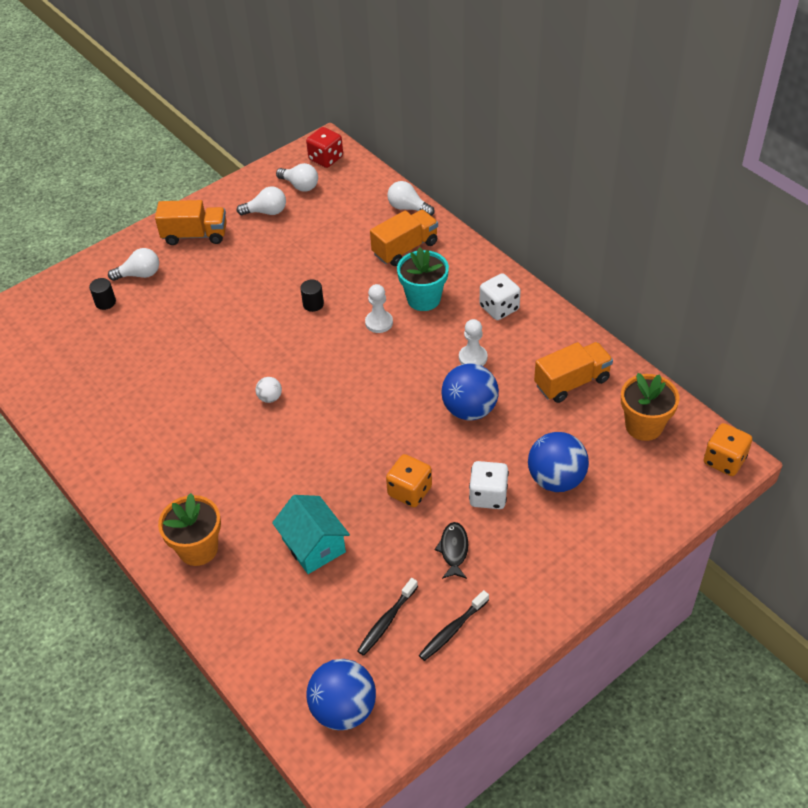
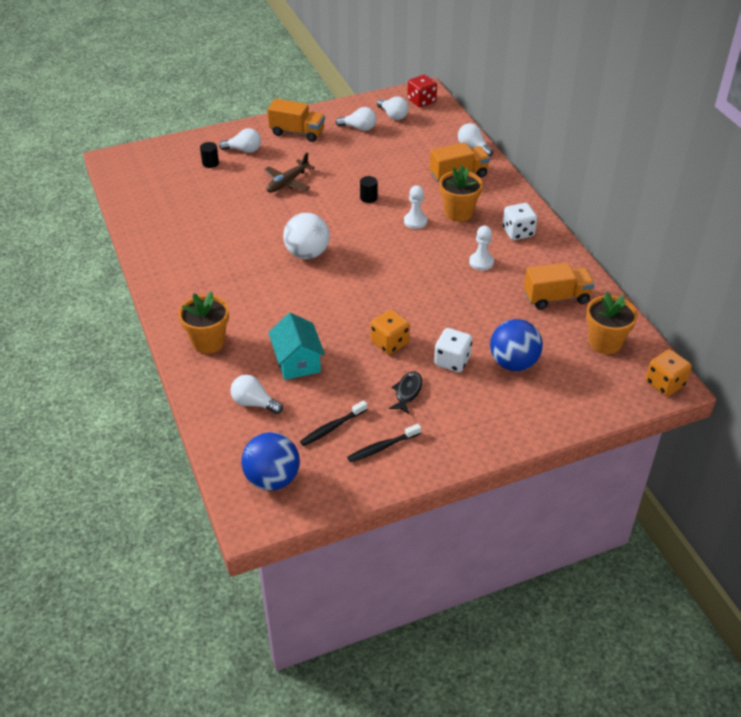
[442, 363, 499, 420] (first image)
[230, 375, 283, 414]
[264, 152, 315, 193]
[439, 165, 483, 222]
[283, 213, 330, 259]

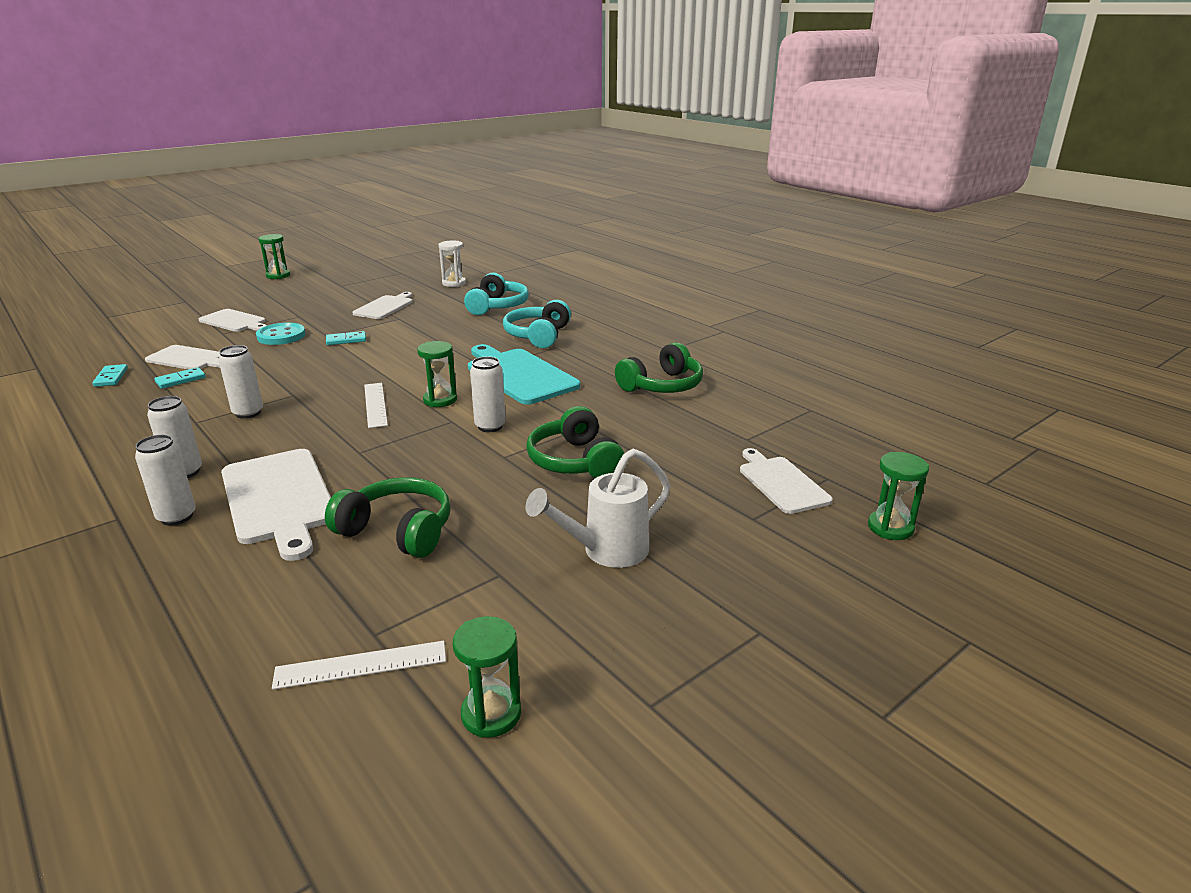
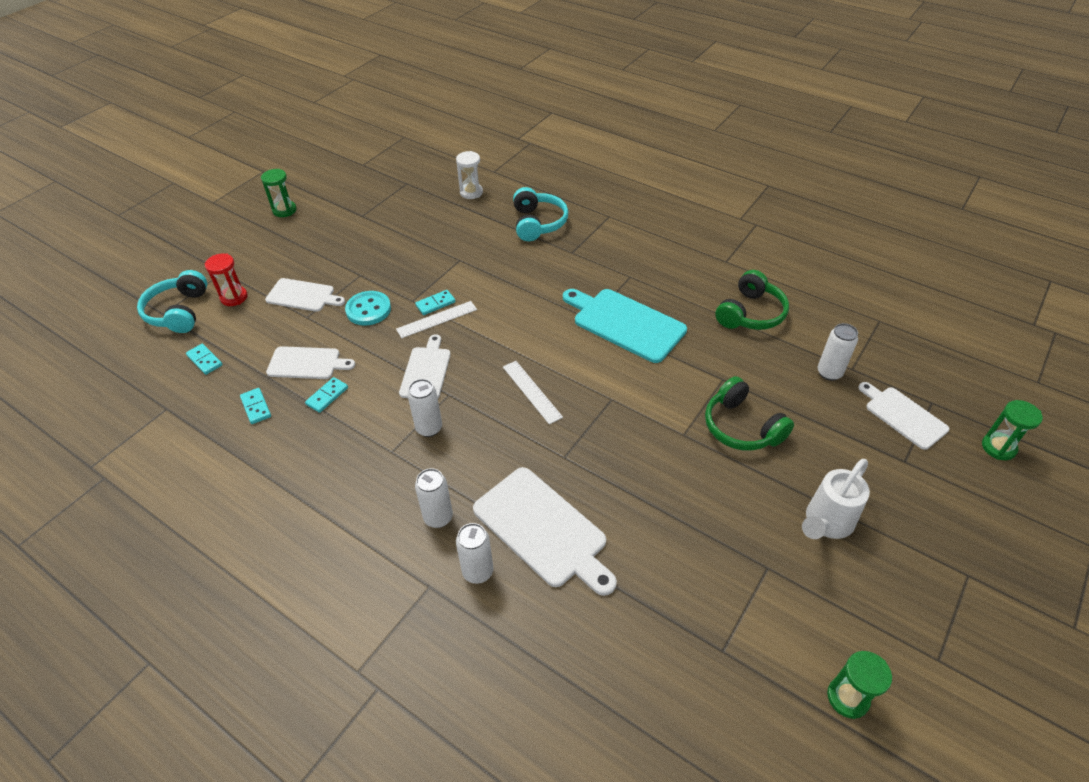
[325, 477, 450, 558] (first image)
[417, 341, 457, 407] (first image)
[186, 343, 223, 375]
[205, 254, 248, 306]
[396, 301, 477, 338]
[399, 334, 451, 398]
[818, 323, 858, 381]
[137, 270, 208, 333]

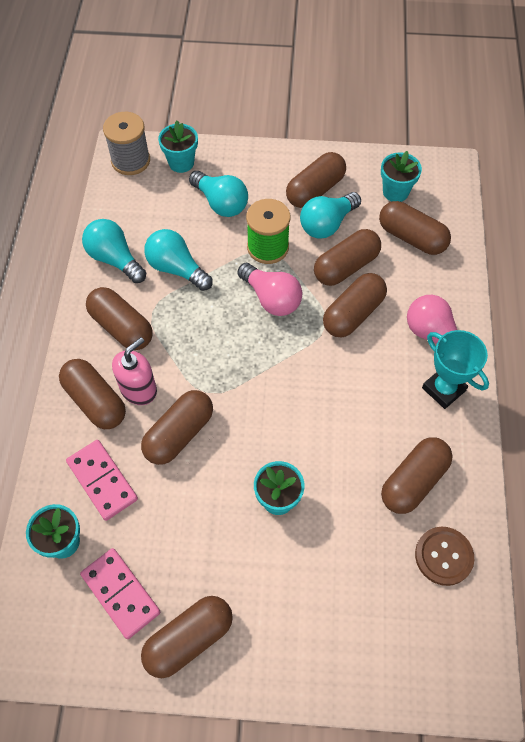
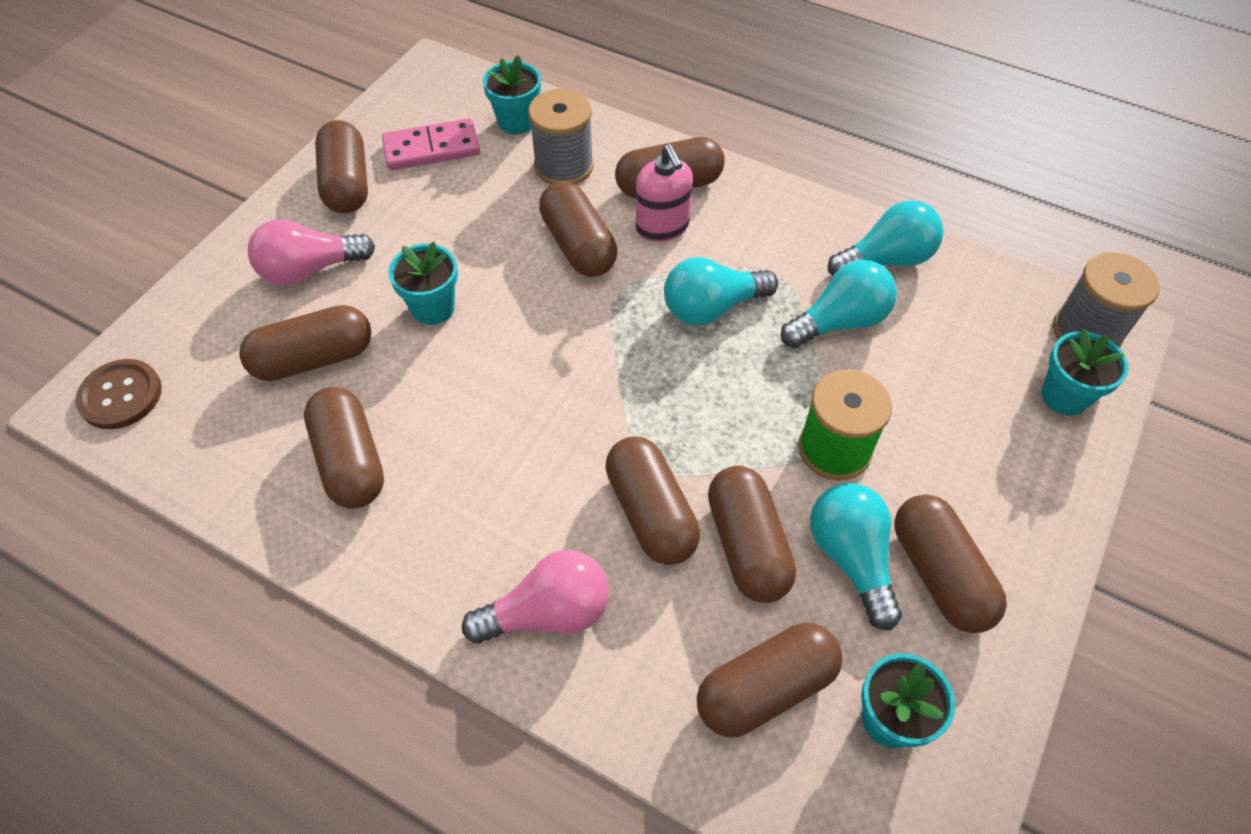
[422, 330, 489, 409] (first image)
[239, 305, 371, 381]
[664, 257, 778, 325]
[248, 219, 375, 286]
[75, 359, 162, 429]
[528, 89, 594, 185]

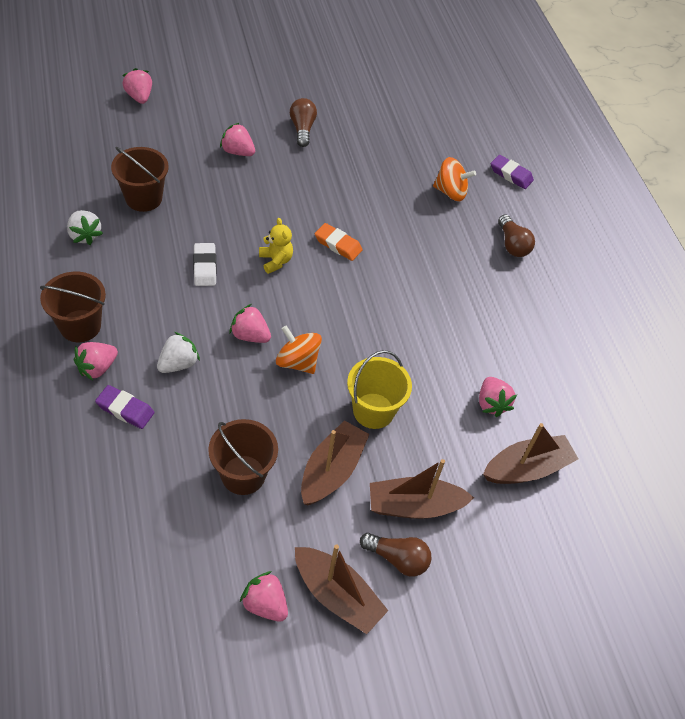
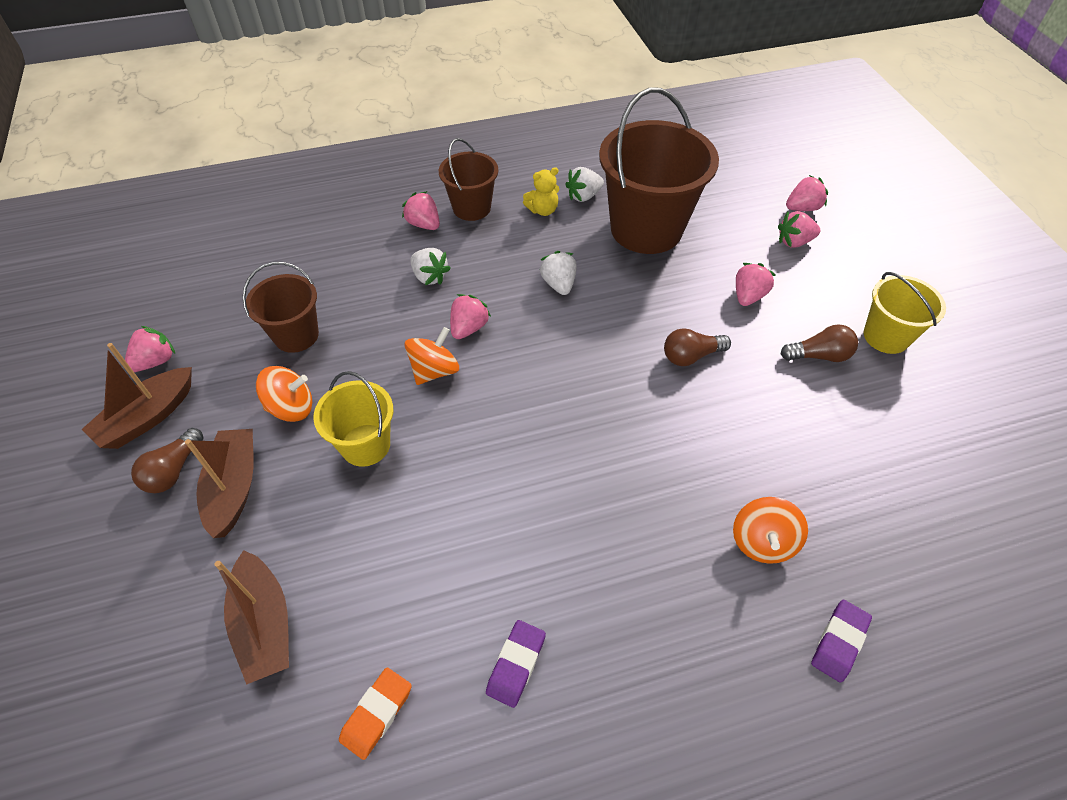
[864, 272, 946, 354]
[486, 620, 546, 708]
[523, 167, 559, 216]
[339, 668, 412, 760]
[778, 211, 820, 248]
[664, 328, 731, 366]
[539, 251, 577, 295]
[256, 366, 312, 422]
[599, 87, 719, 254]

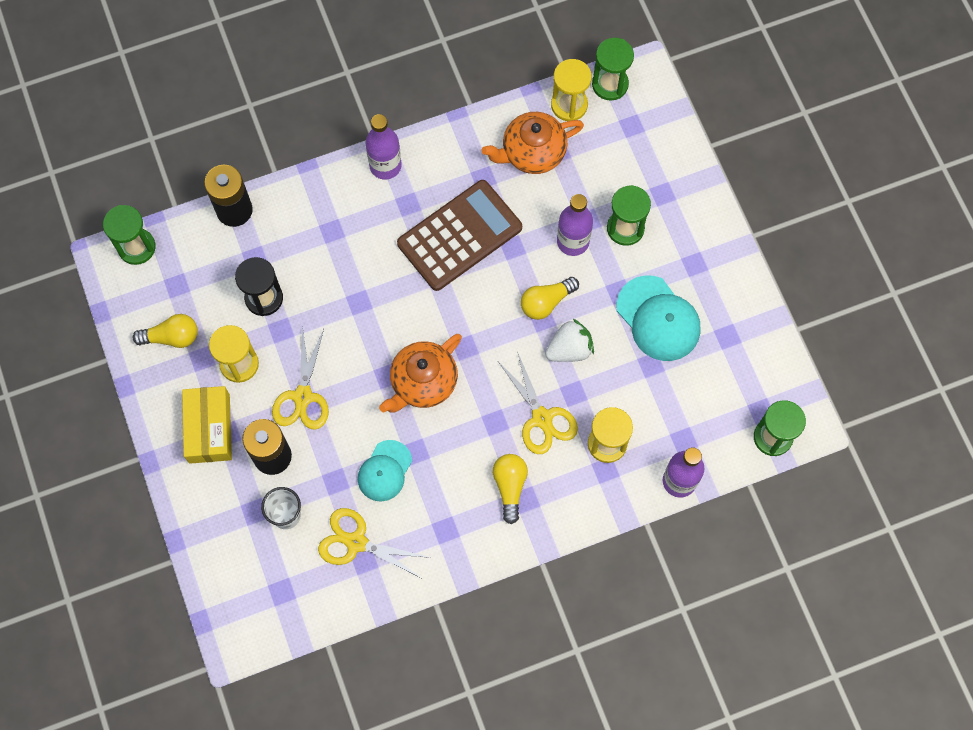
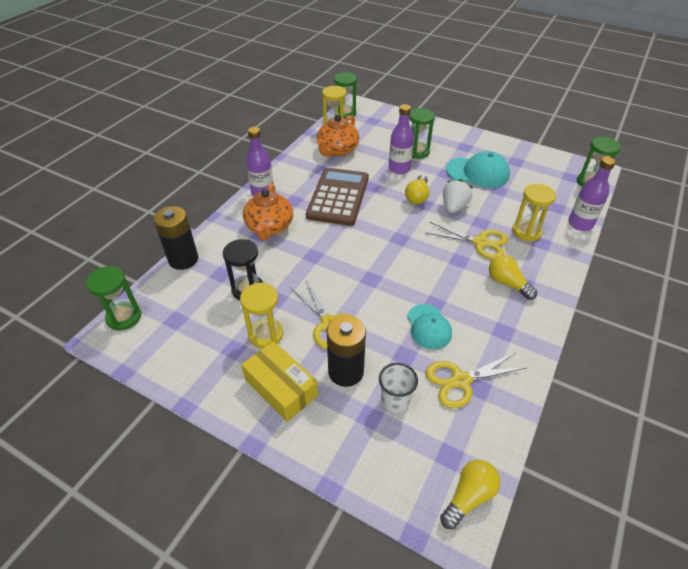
[440, 460, 500, 529]
[243, 183, 293, 240]

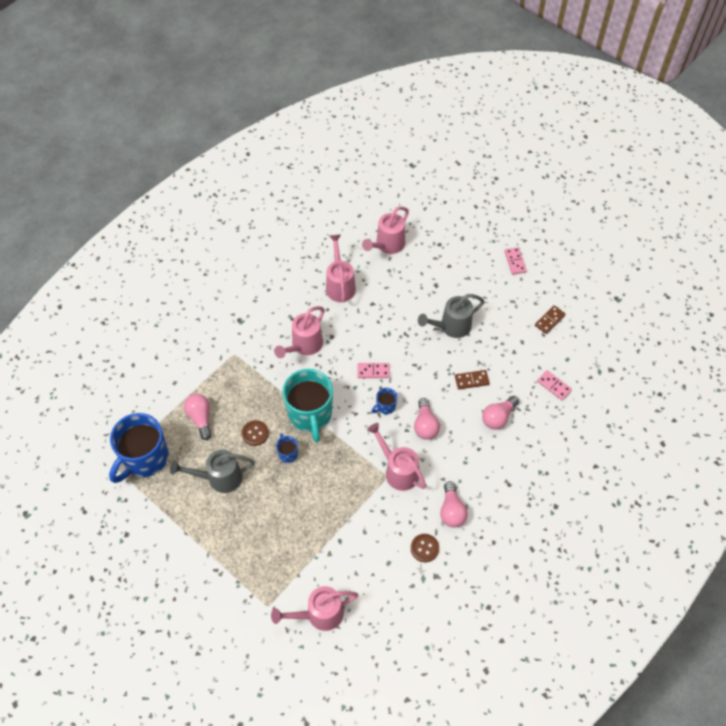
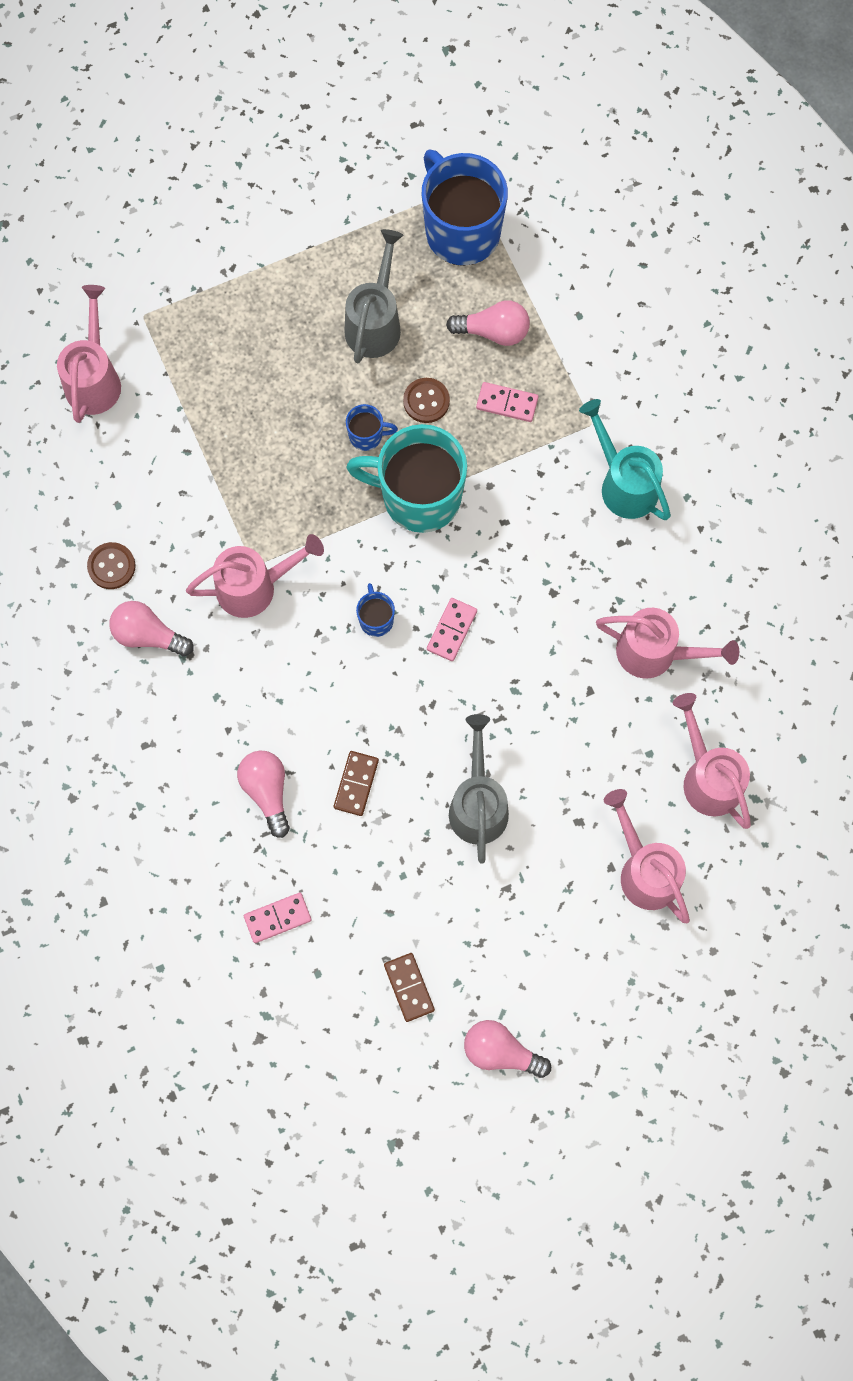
[579, 399, 671, 520]
[604, 789, 690, 923]
[464, 1020, 551, 1078]
[476, 382, 538, 422]

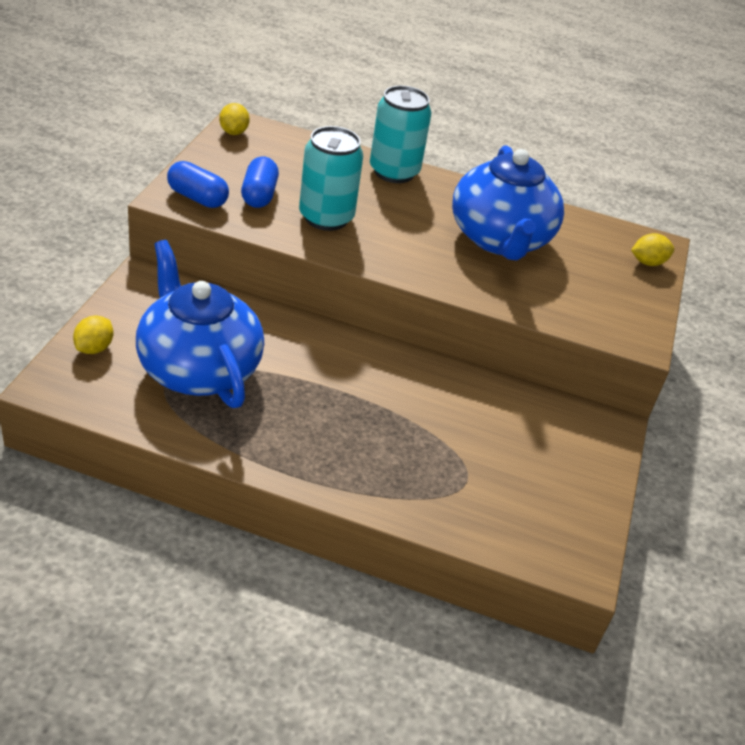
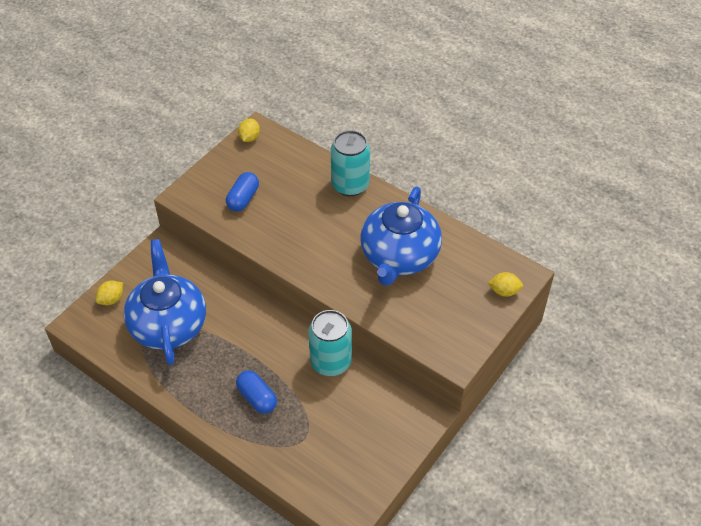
[236, 370, 277, 414]
[308, 310, 352, 376]

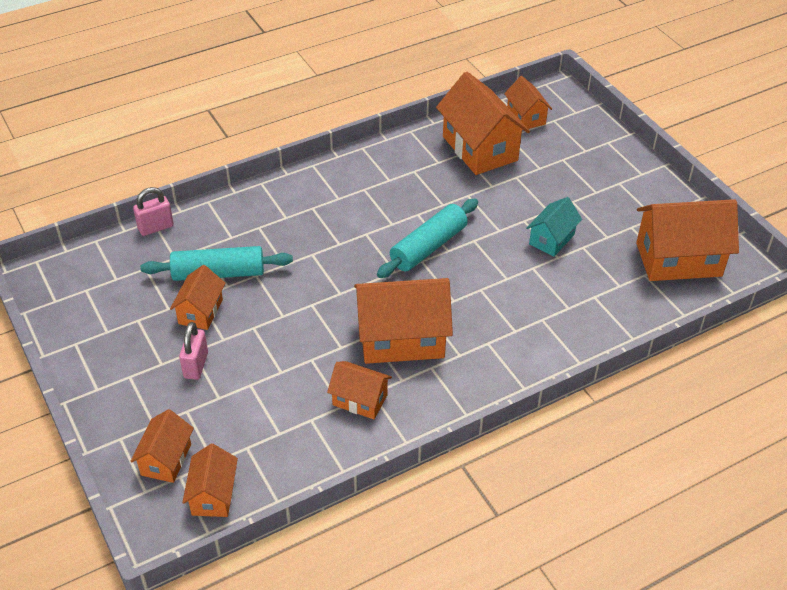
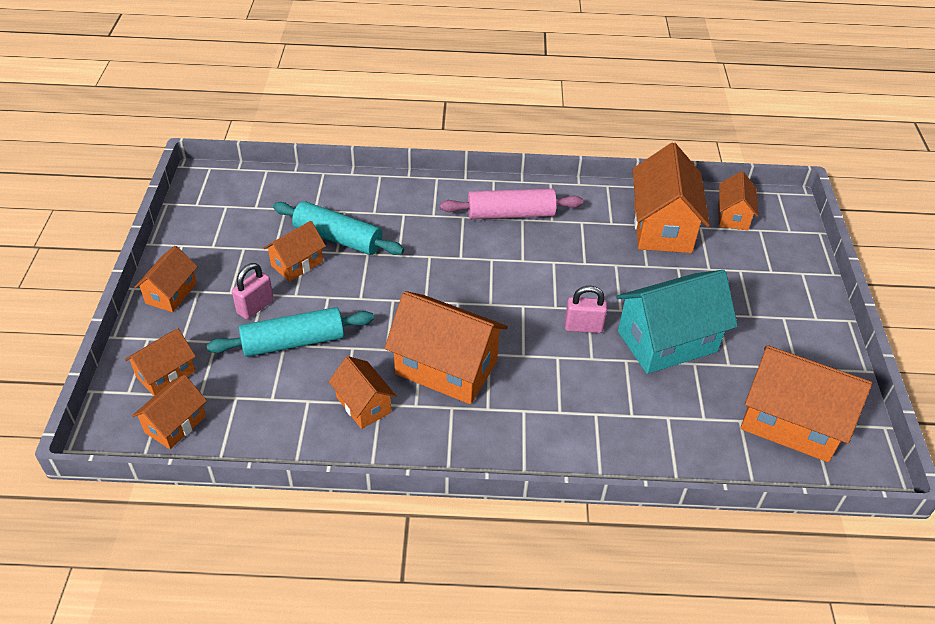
[134, 246, 198, 312]
[440, 188, 583, 219]
[565, 286, 607, 333]
[207, 307, 374, 357]
[616, 270, 738, 374]

